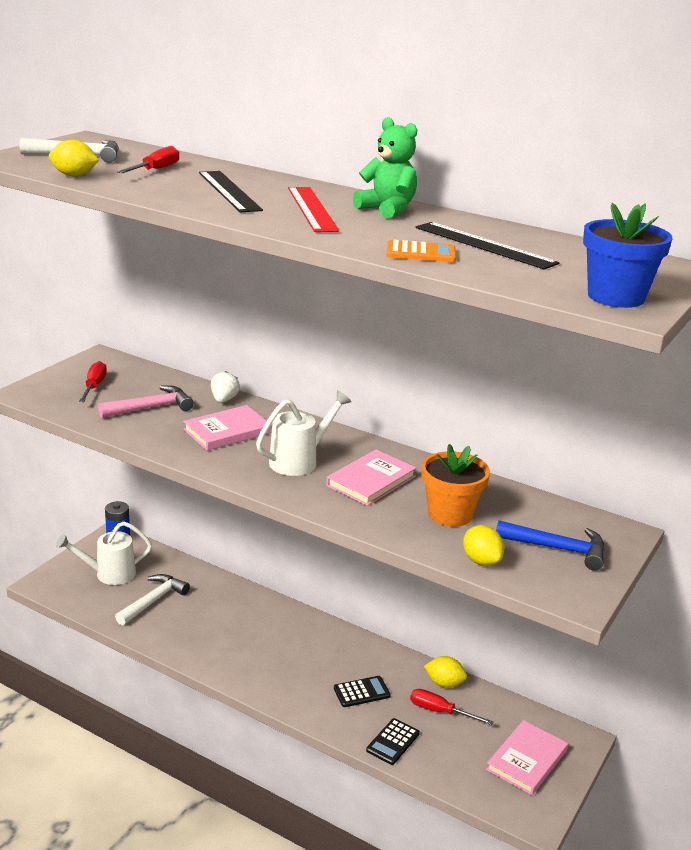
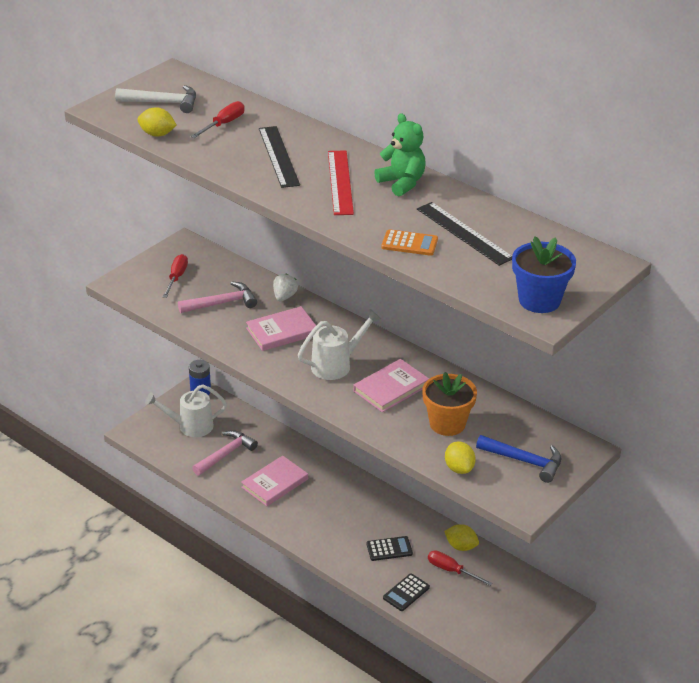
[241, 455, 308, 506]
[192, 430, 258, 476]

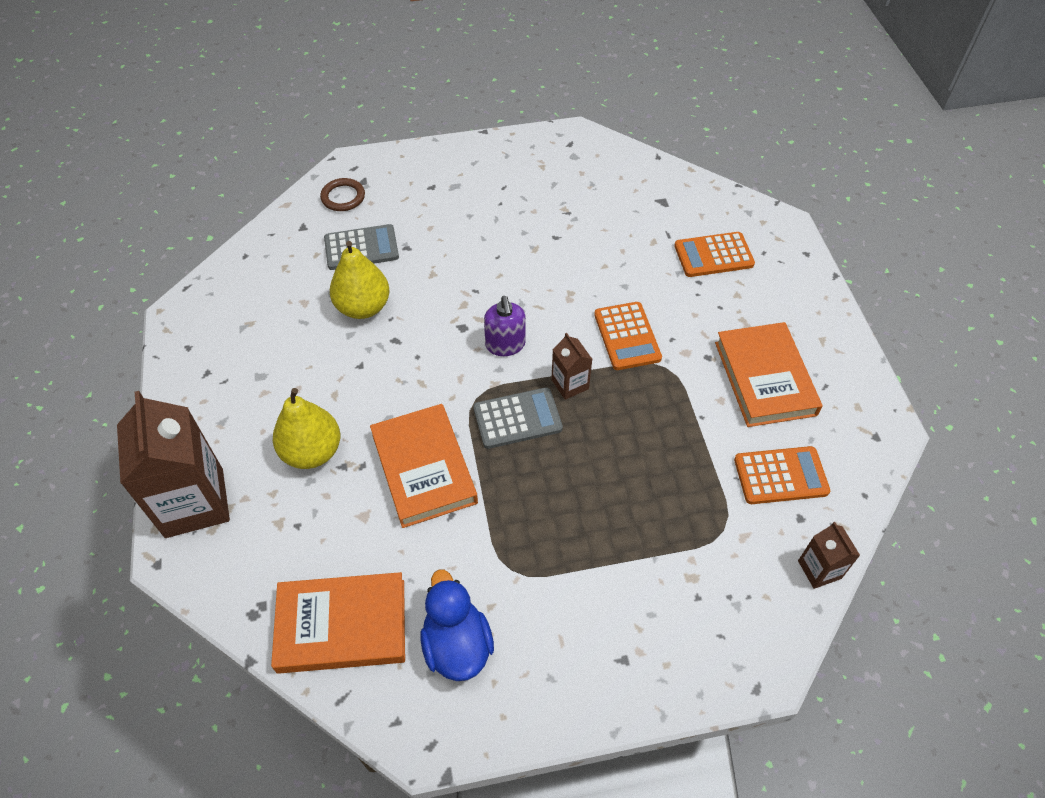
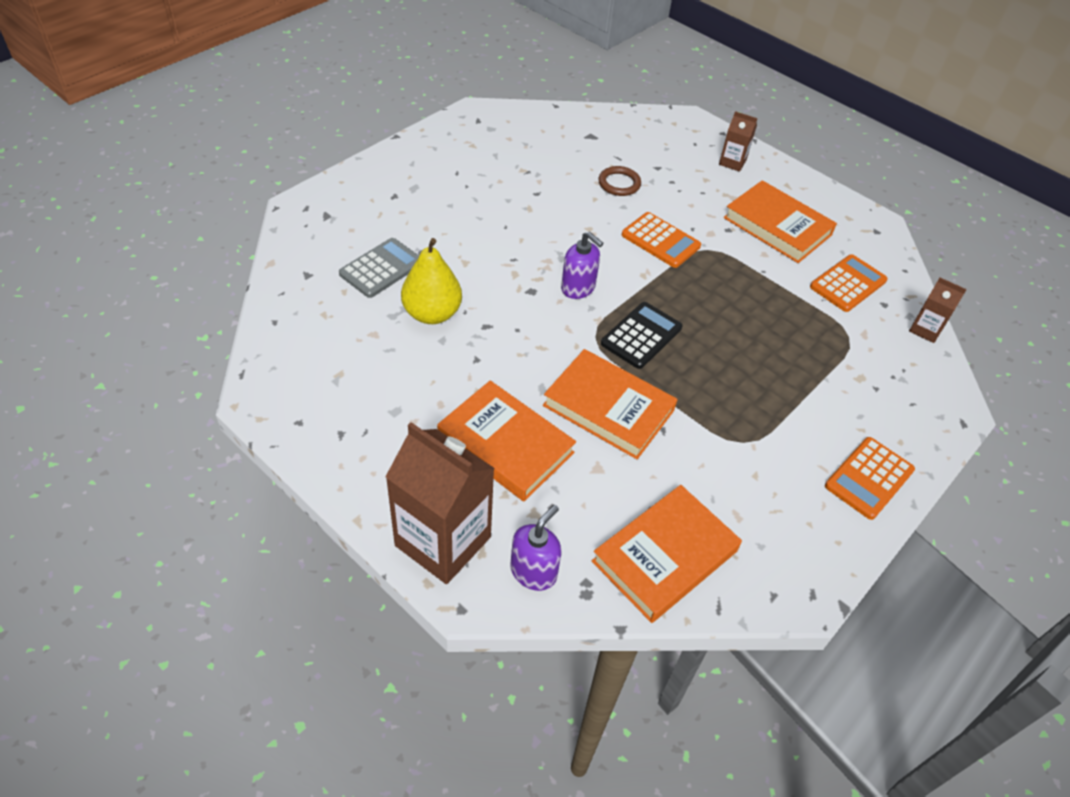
[420, 569, 494, 681] (first image)
[511, 505, 561, 591]
[598, 166, 641, 196]
[719, 111, 757, 172]
[825, 437, 915, 520]
[437, 380, 576, 501]
[601, 302, 683, 369]

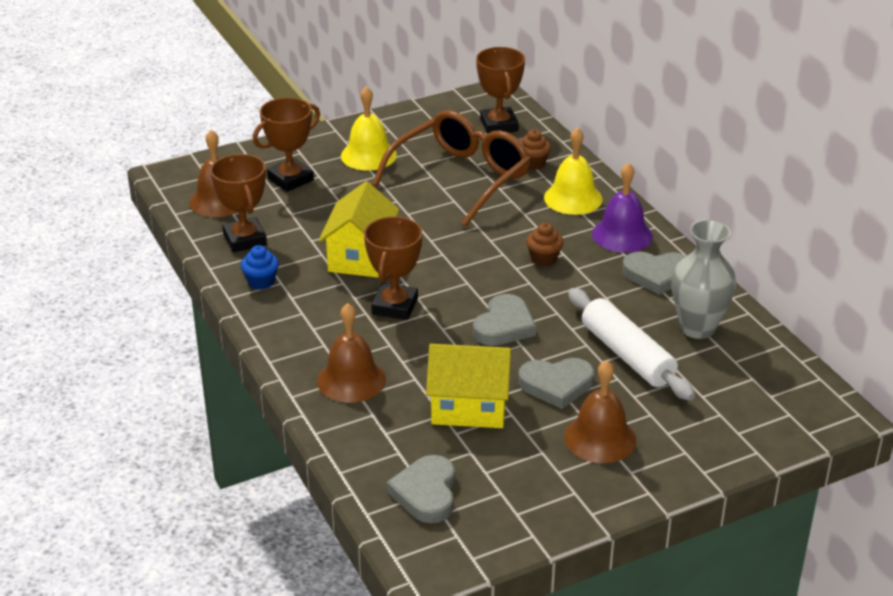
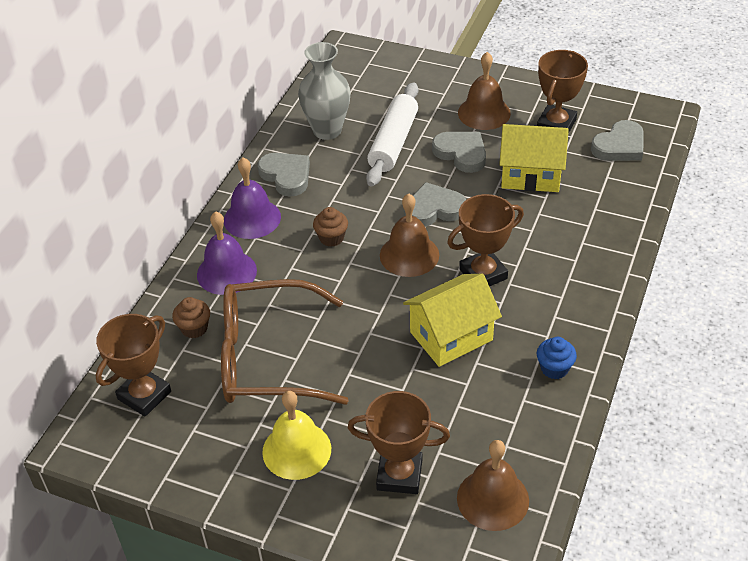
[537, 50, 588, 134]
[380, 193, 439, 277]
[197, 211, 257, 295]
[499, 124, 569, 192]

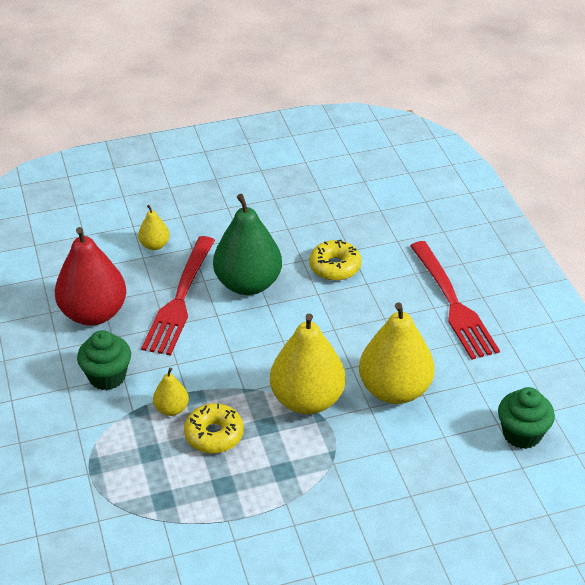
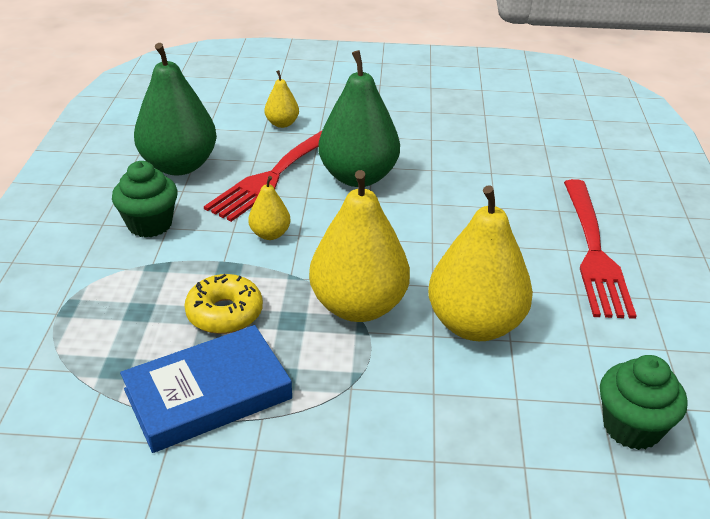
[309, 240, 361, 281] (first image)
[120, 325, 292, 453]
[248, 176, 291, 240]
[134, 43, 217, 176]

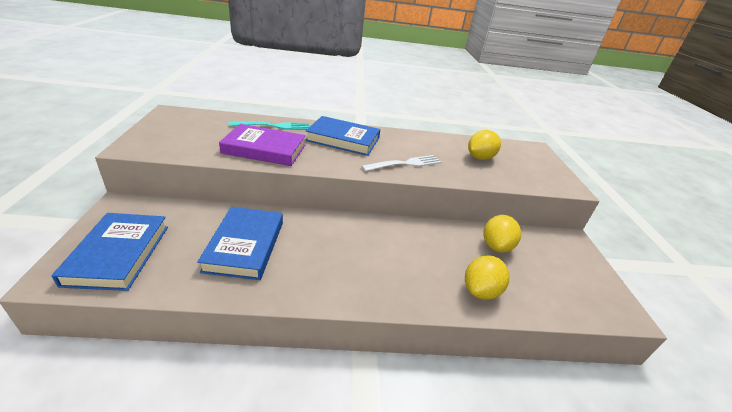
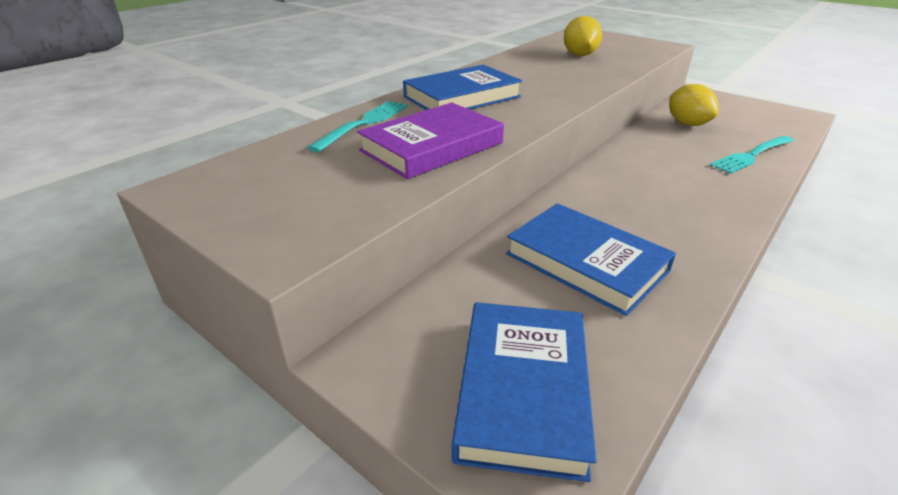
[362, 155, 441, 171] (first image)
[710, 136, 794, 174]
[452, 302, 597, 482]

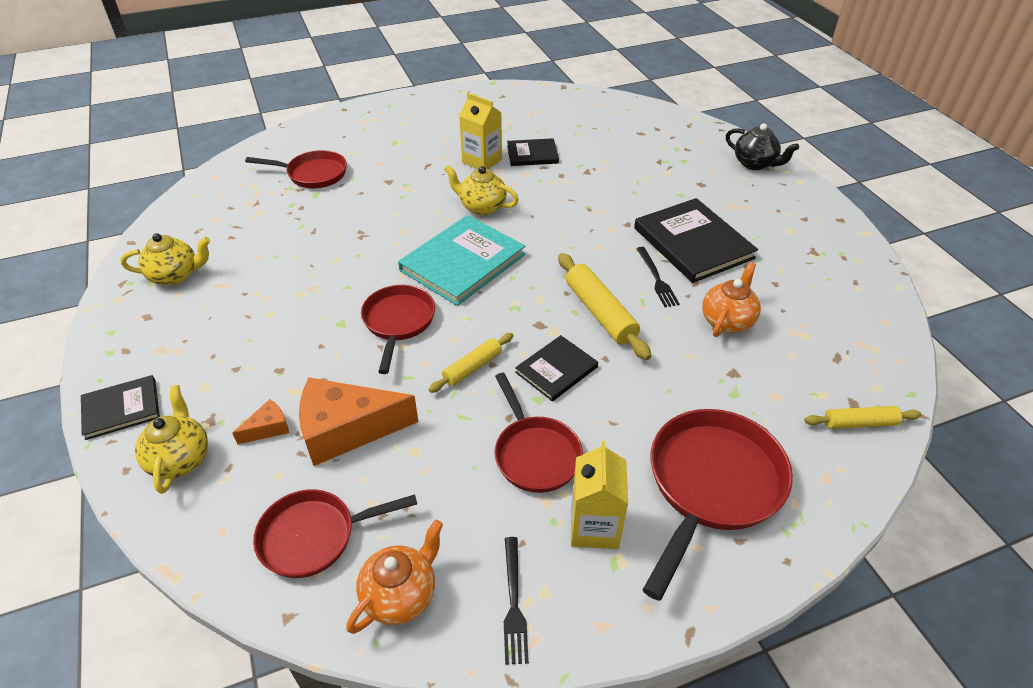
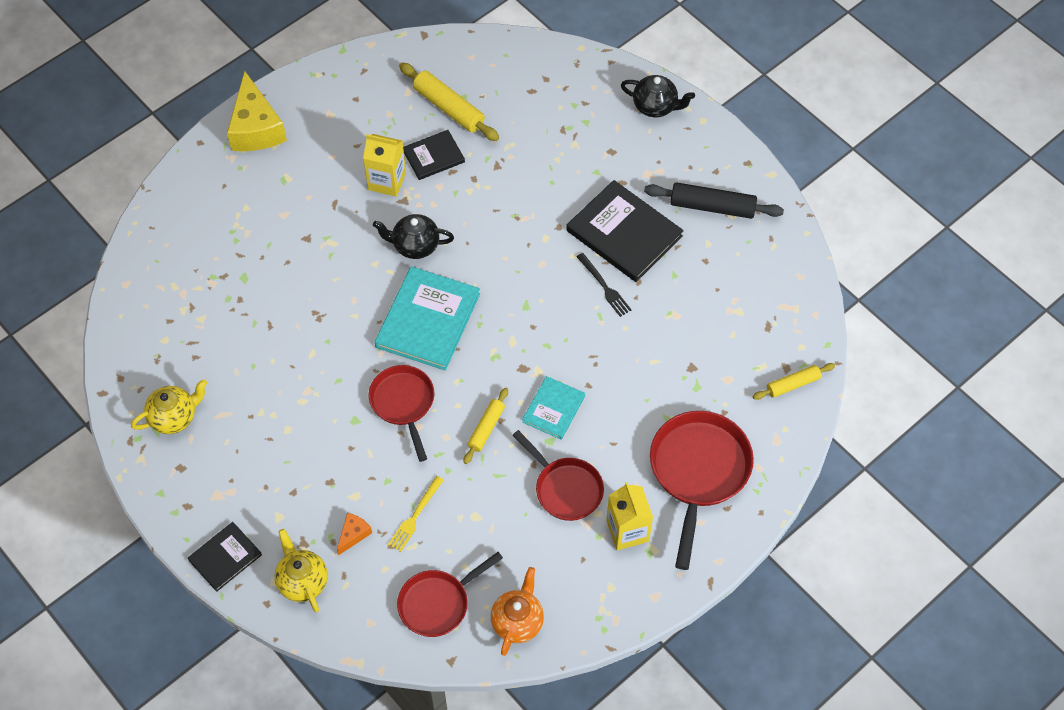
[245, 150, 347, 188] (first image)
[504, 537, 529, 665] (first image)
[702, 262, 761, 337] (first image)
[227, 71, 287, 151]
[644, 182, 784, 219]
[399, 63, 499, 141]
[388, 476, 444, 552]
[373, 214, 454, 259]
[522, 376, 585, 440]

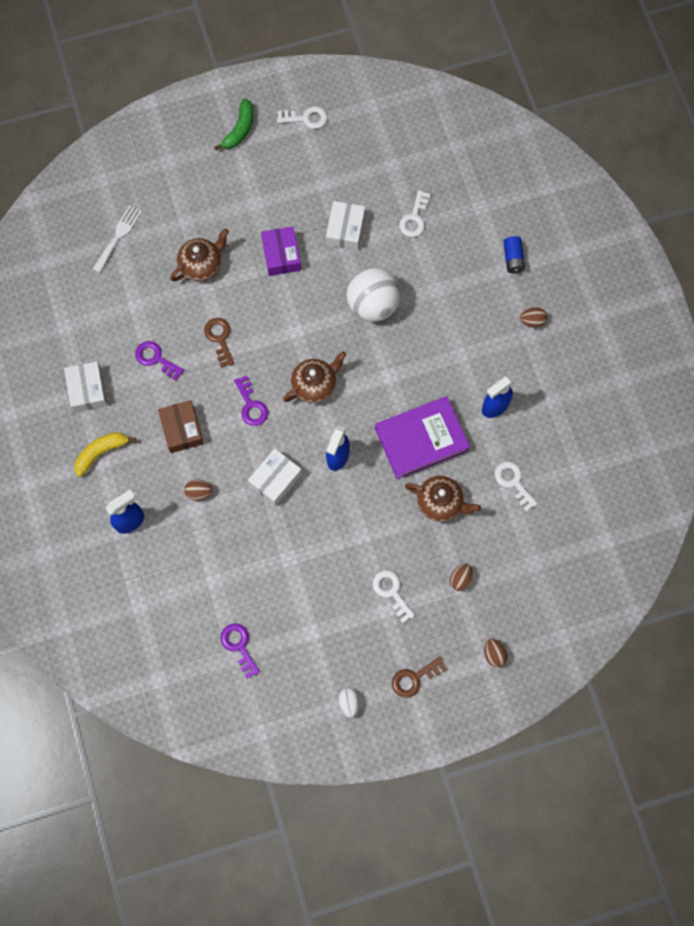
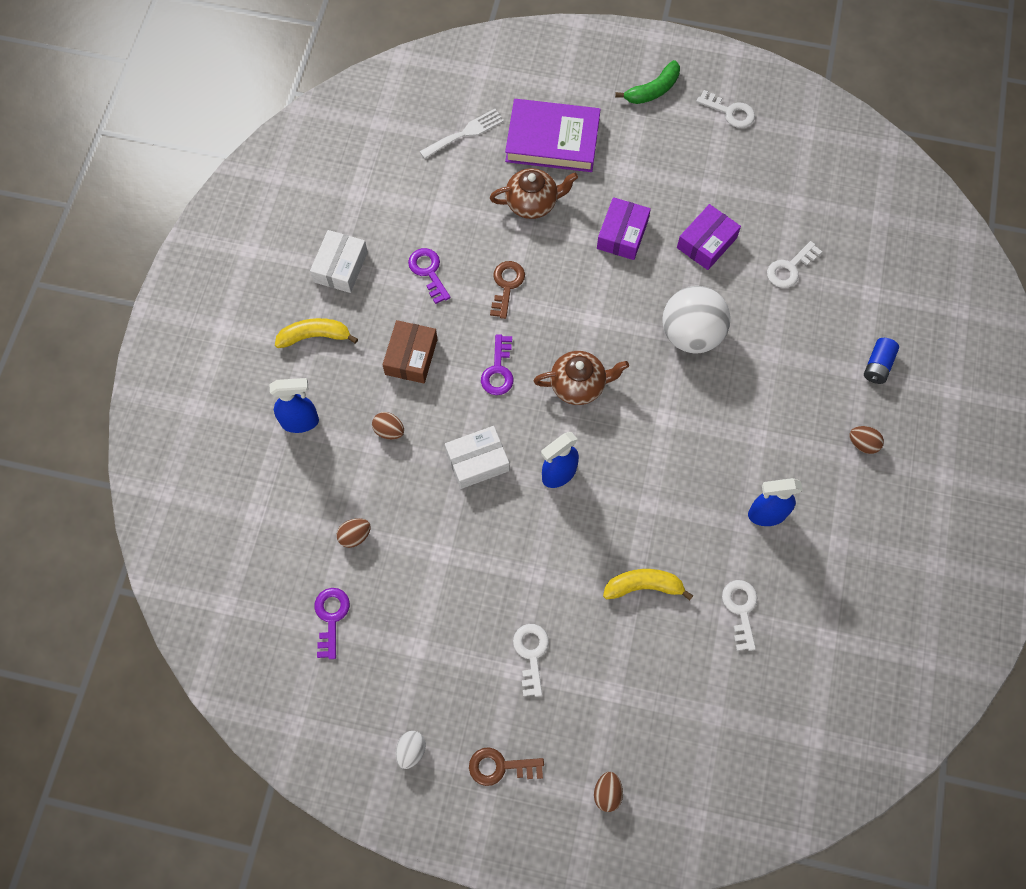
[505, 99, 601, 172]
[337, 518, 371, 548]
[603, 569, 694, 600]
[677, 204, 741, 270]

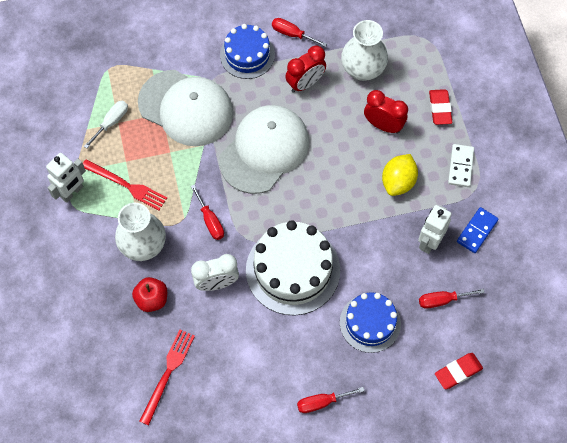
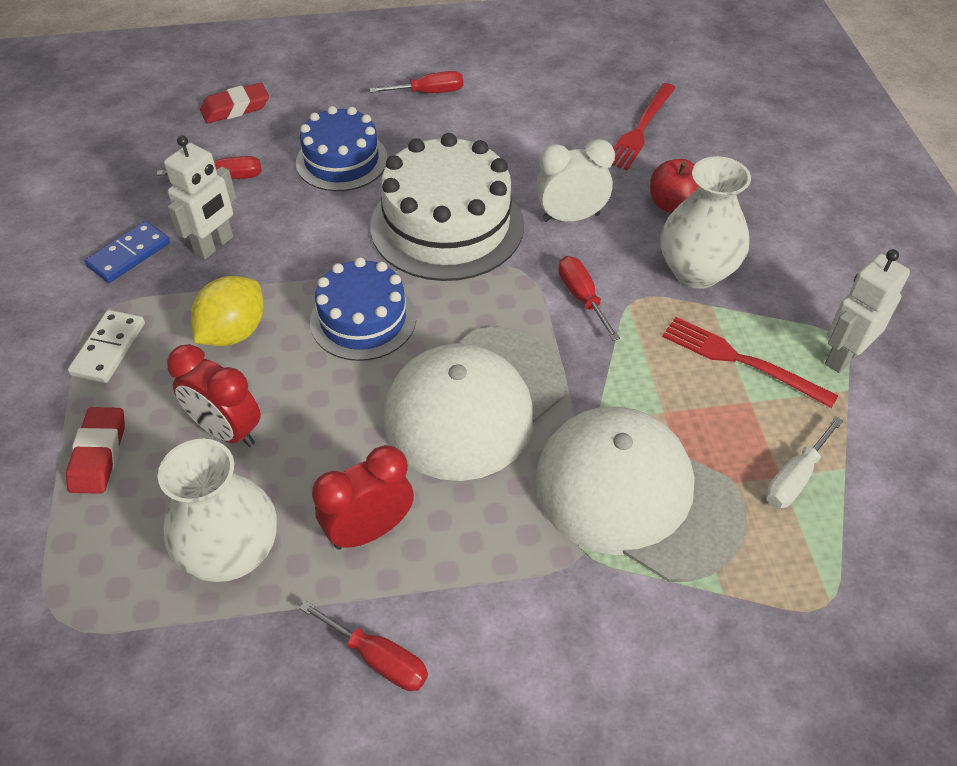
[310, 257, 416, 361]

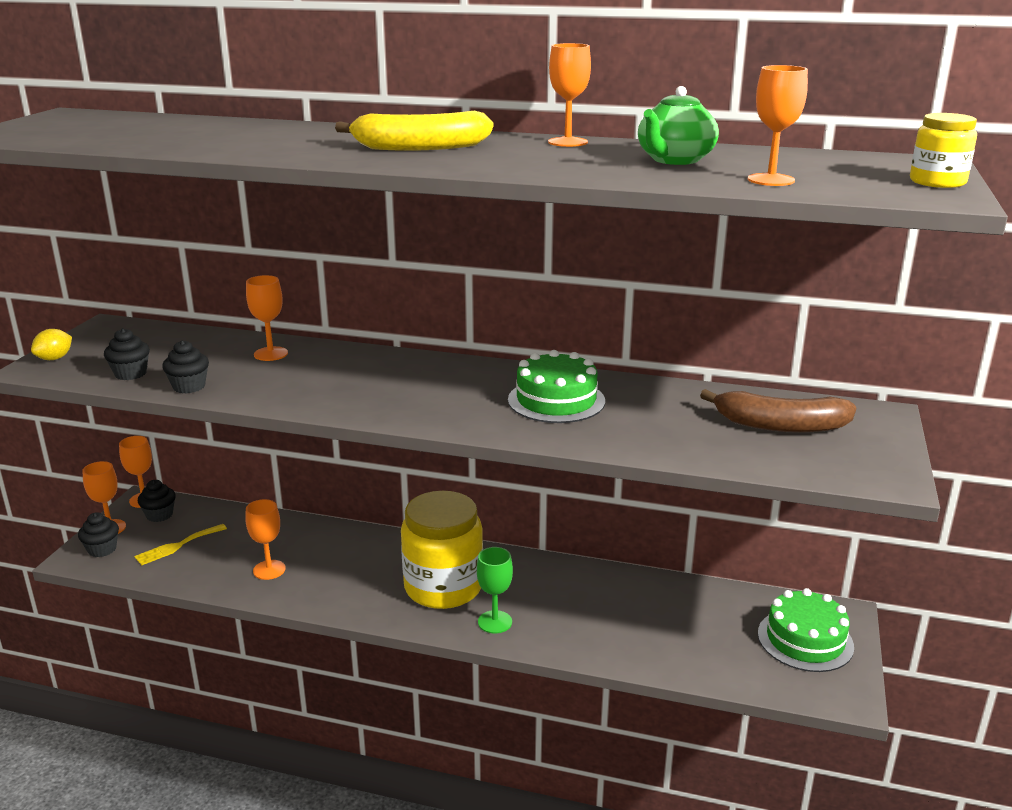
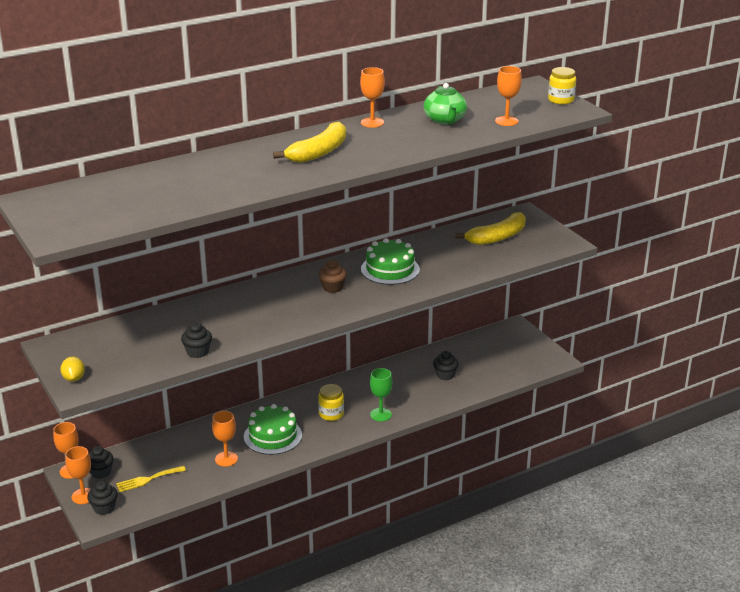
[246, 275, 288, 361] (first image)
[318, 260, 347, 293]
[433, 351, 459, 380]
[244, 404, 302, 455]
[455, 212, 526, 245]
[116, 466, 186, 492]
[318, 384, 344, 421]

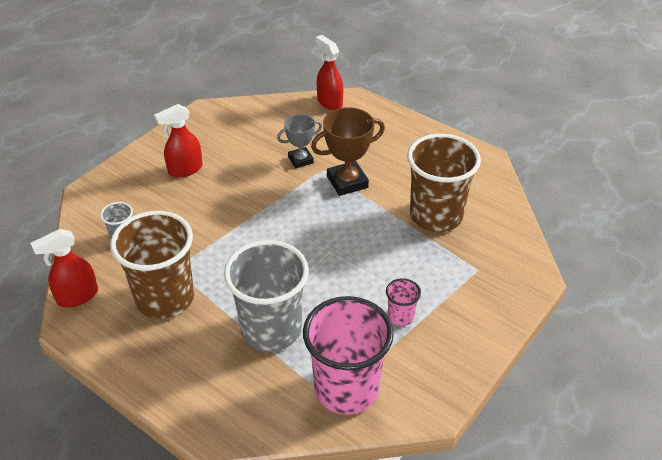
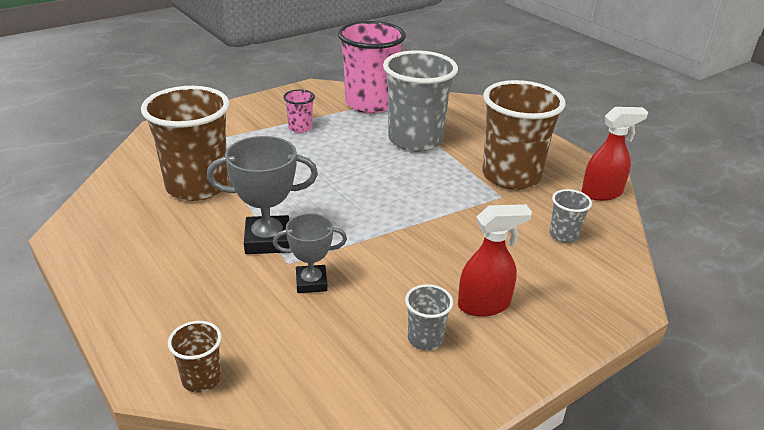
[405, 284, 453, 351]
[168, 321, 222, 393]
[207, 136, 318, 254]

